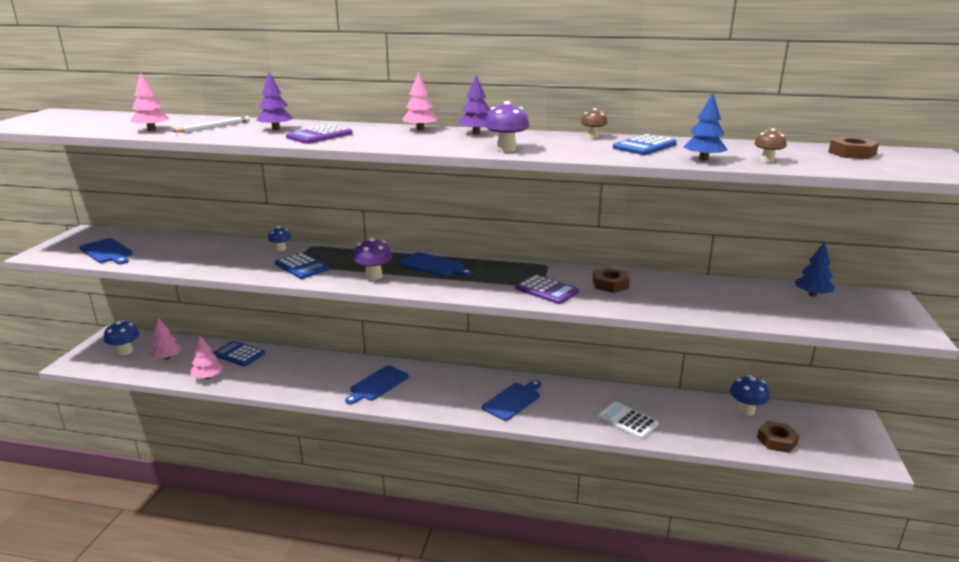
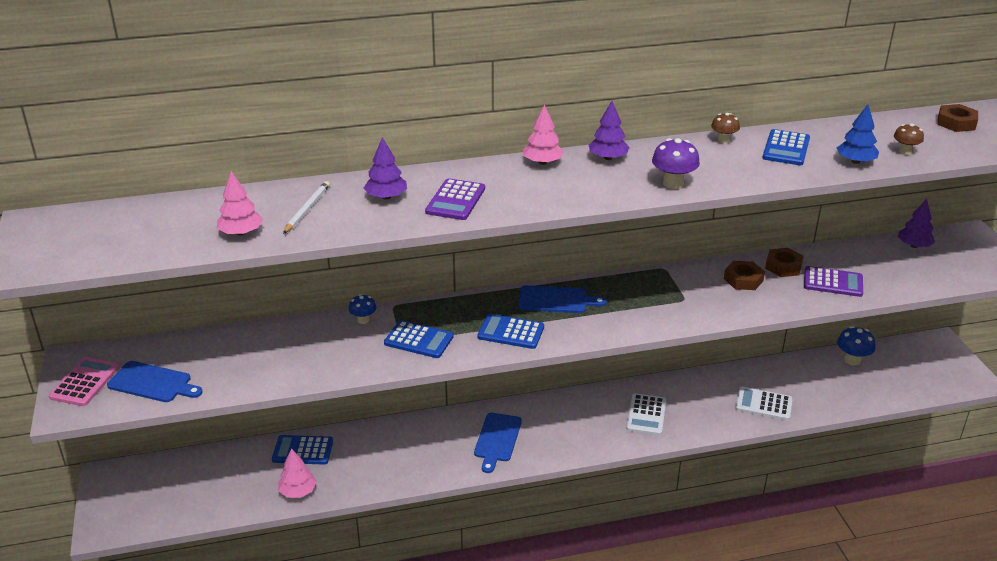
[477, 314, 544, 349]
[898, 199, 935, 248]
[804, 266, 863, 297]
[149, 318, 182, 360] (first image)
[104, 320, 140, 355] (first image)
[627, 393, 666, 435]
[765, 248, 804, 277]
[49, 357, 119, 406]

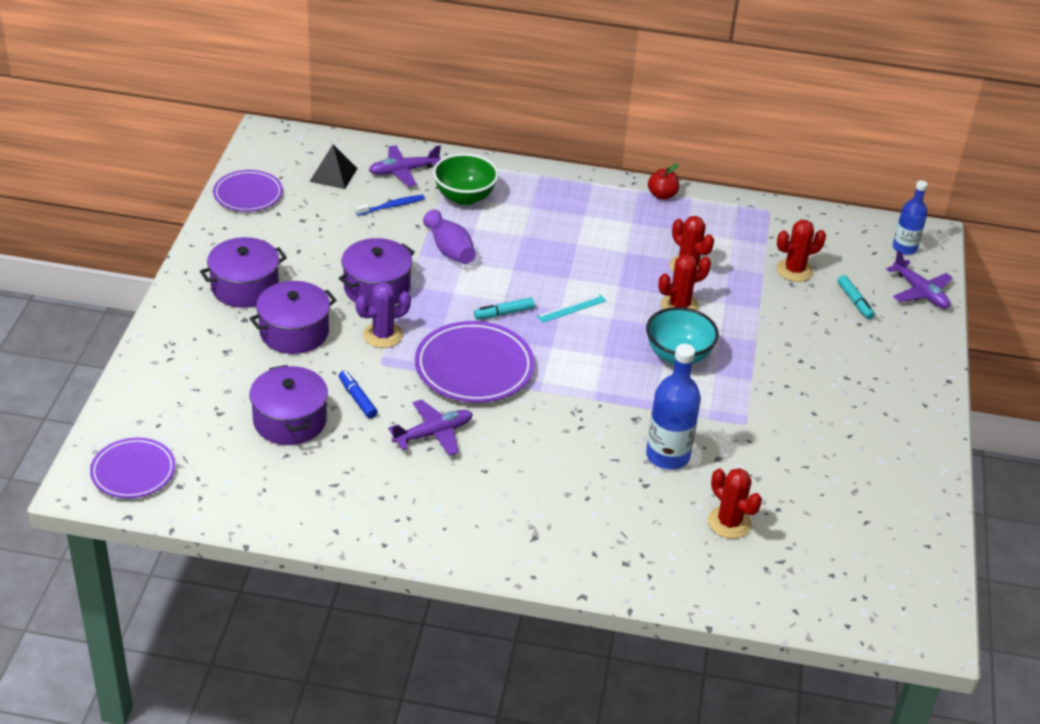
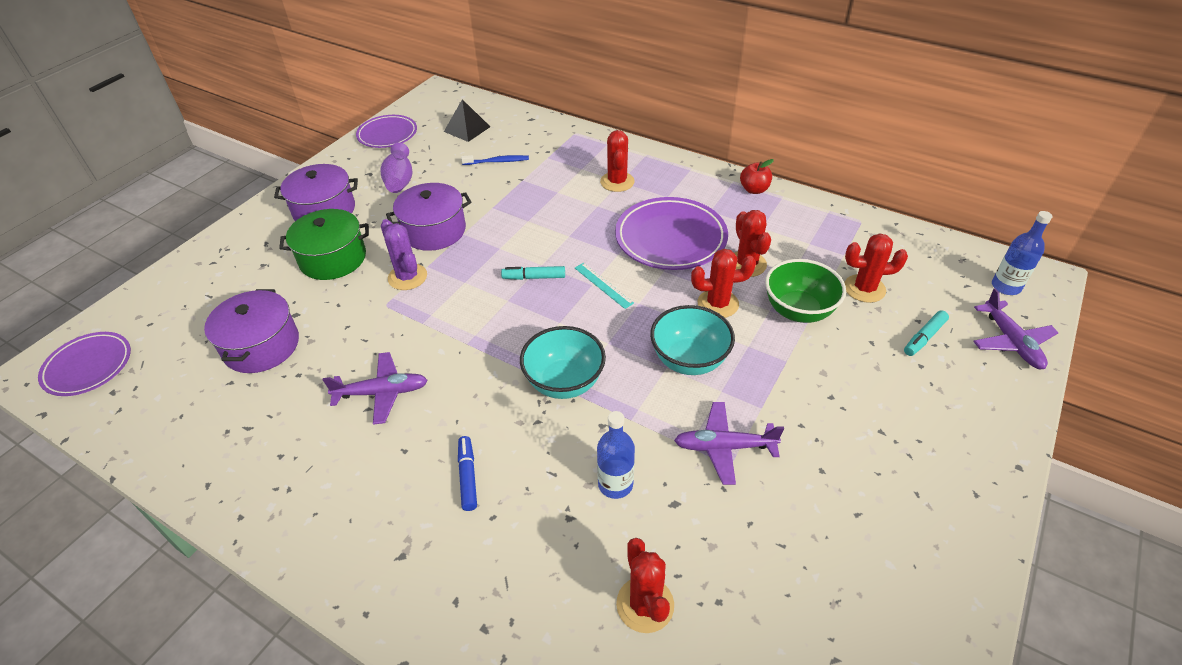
[674, 402, 784, 485]
[765, 259, 846, 323]
[381, 143, 412, 193]
[904, 310, 949, 356]
[279, 209, 369, 280]
[381, 219, 427, 290]
[575, 263, 634, 309]
[615, 197, 728, 270]
[597, 411, 635, 499]
[458, 436, 477, 511]
[600, 130, 635, 192]
[520, 326, 606, 399]

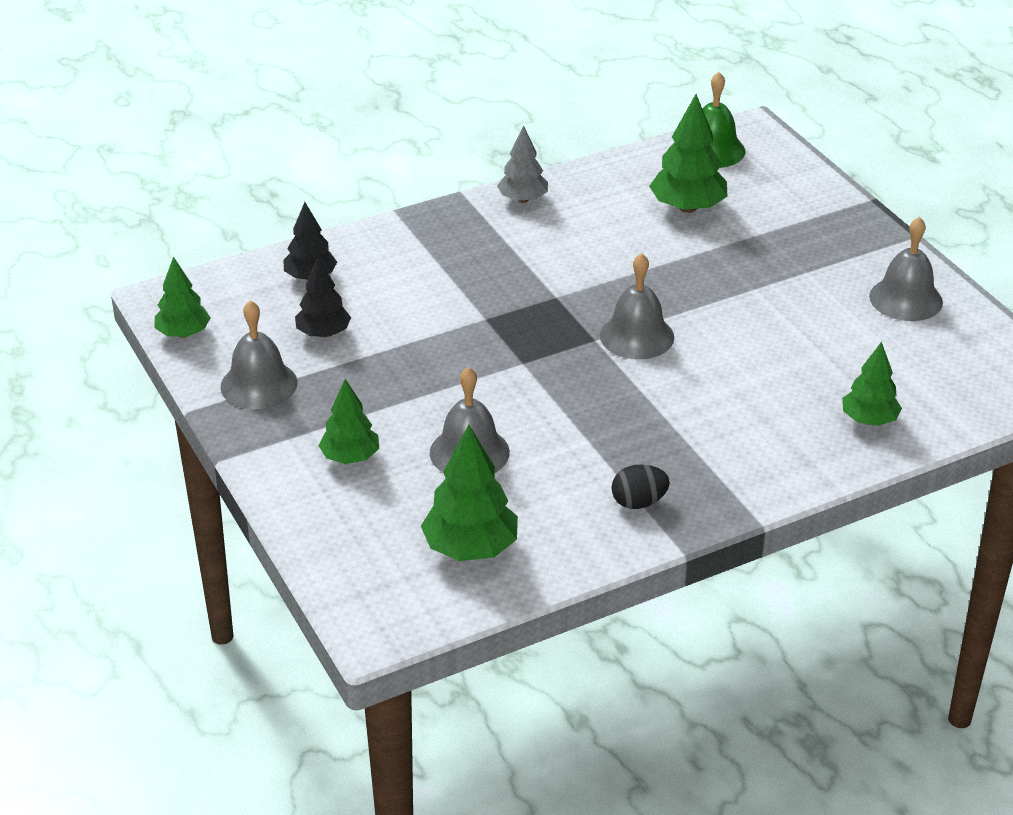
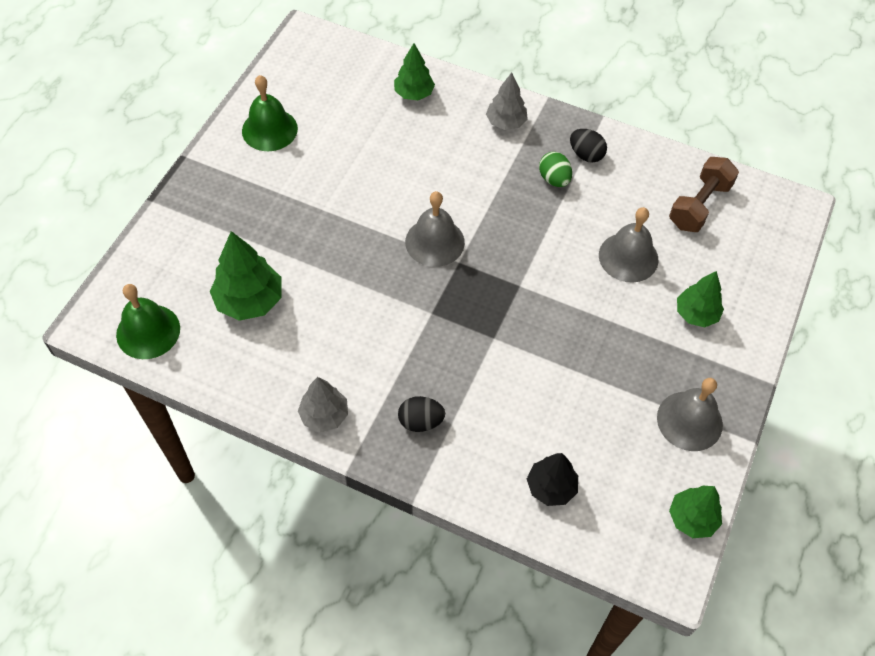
[242, 75, 298, 151]
[295, 257, 351, 338] (first image)
[669, 157, 739, 232]
[486, 72, 528, 130]
[539, 152, 572, 187]
[398, 396, 445, 432]

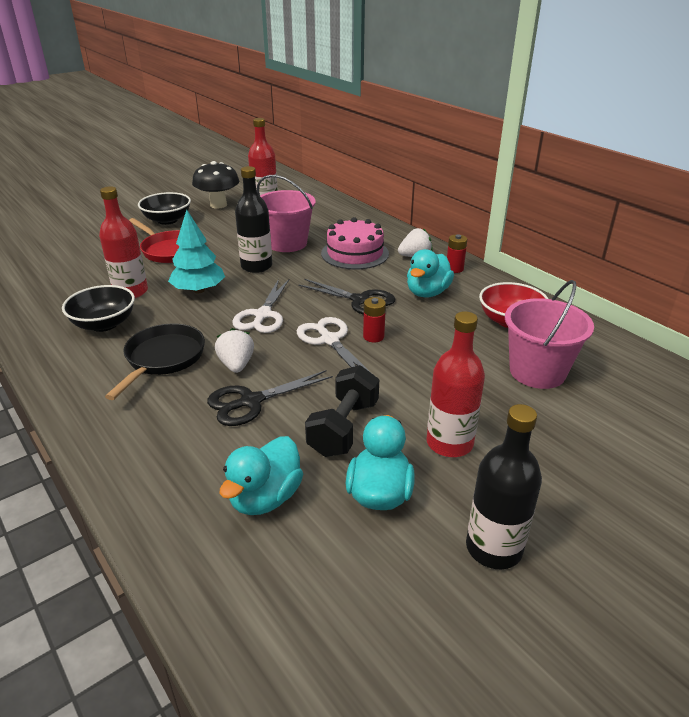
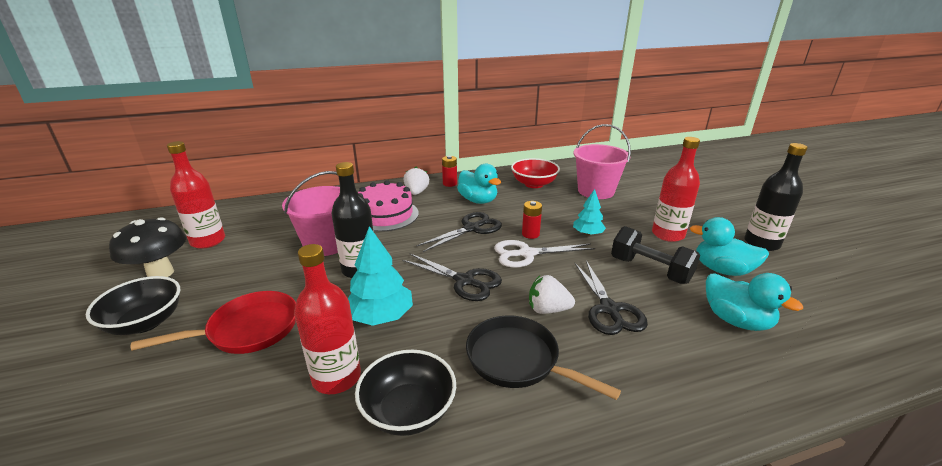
[402, 253, 502, 301]
[573, 189, 606, 236]

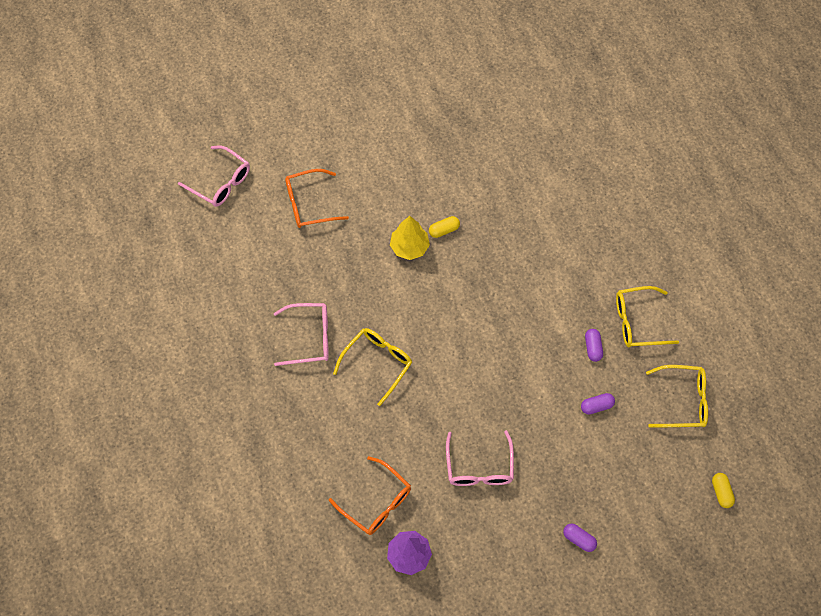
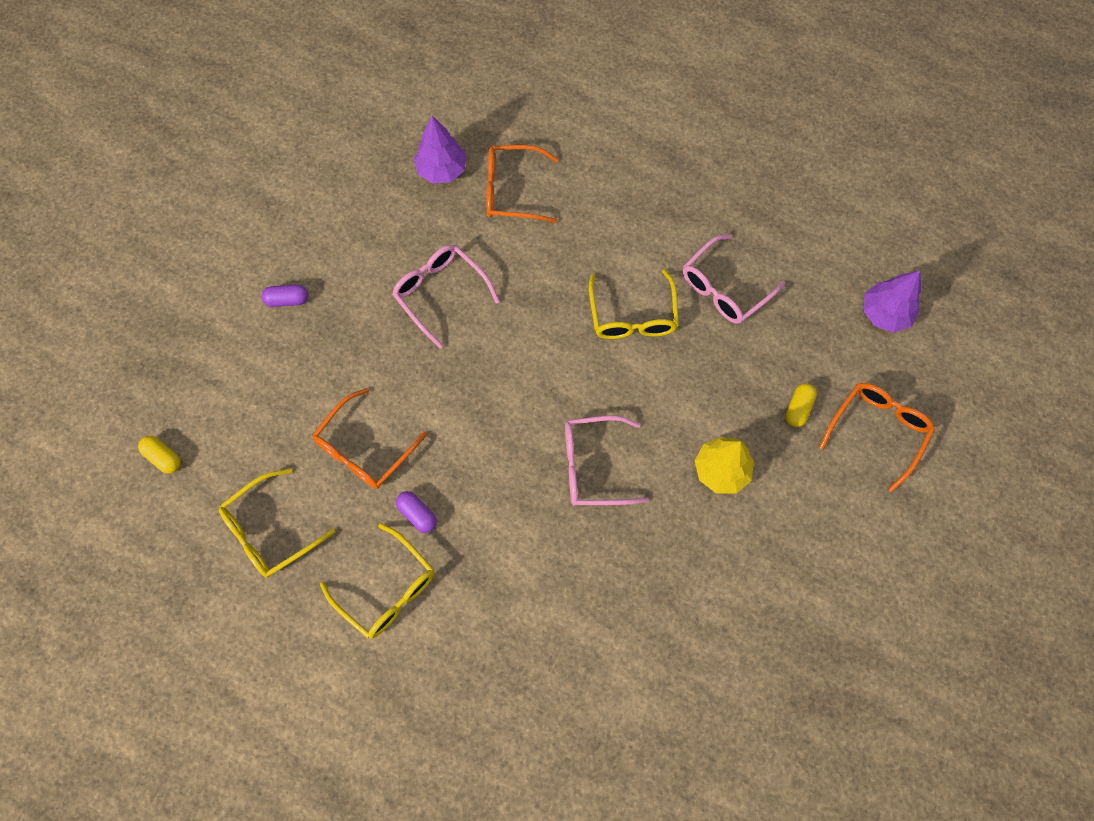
[565, 416, 649, 506]
[785, 383, 817, 427]
[320, 524, 435, 639]
[312, 388, 427, 489]
[863, 271, 921, 333]

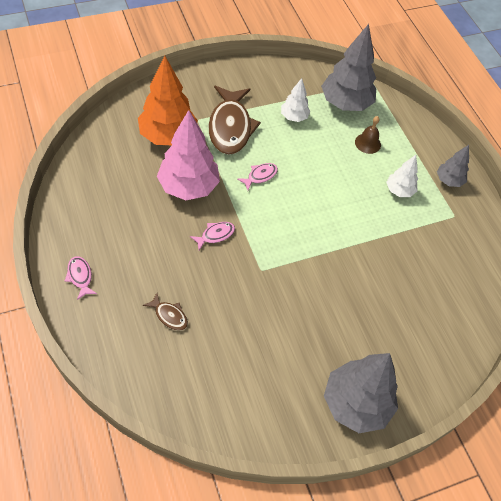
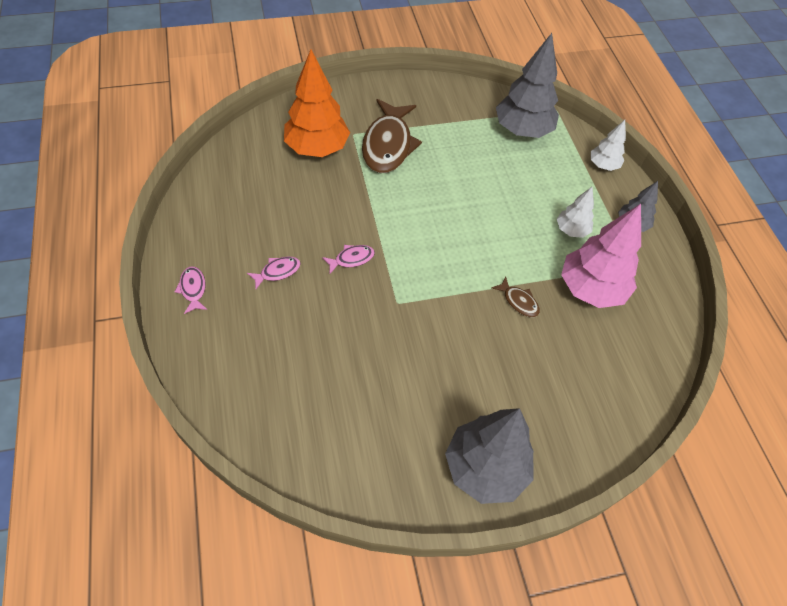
[591, 120, 626, 171]
[561, 204, 641, 308]
[355, 116, 381, 154] (first image)
[247, 257, 301, 289]
[491, 276, 540, 317]

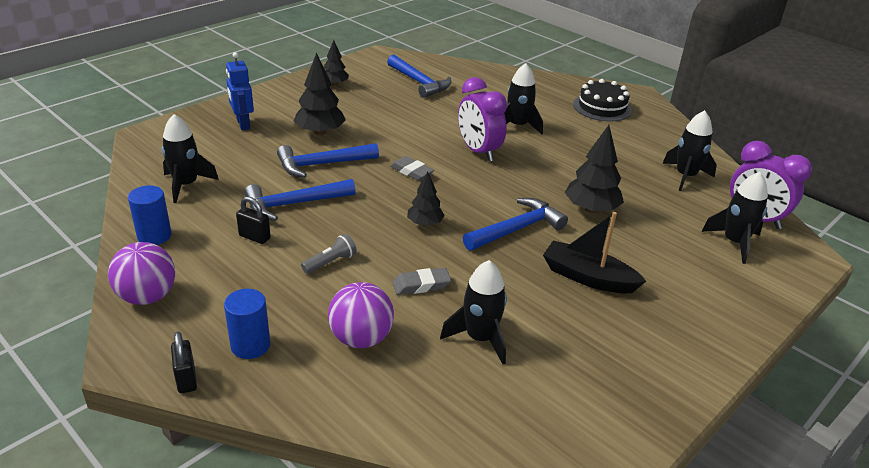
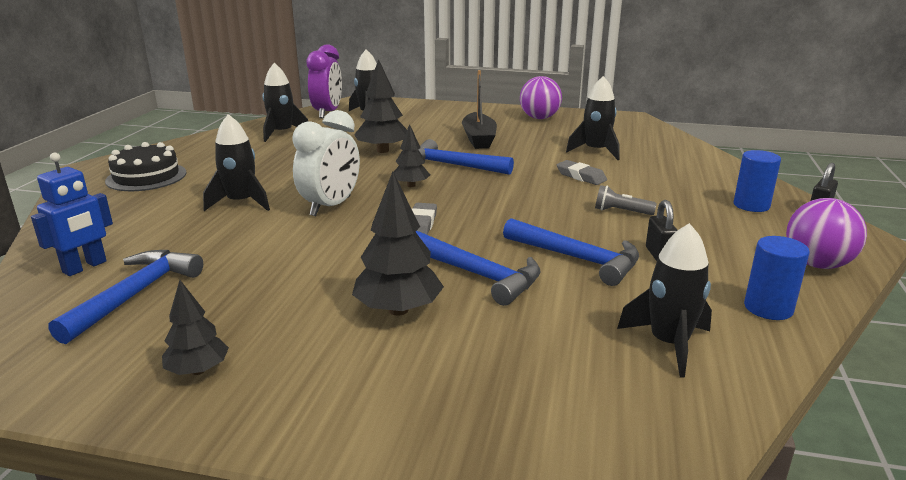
[31, 153, 113, 276]
[292, 110, 360, 216]
[394, 124, 430, 187]
[520, 76, 562, 119]

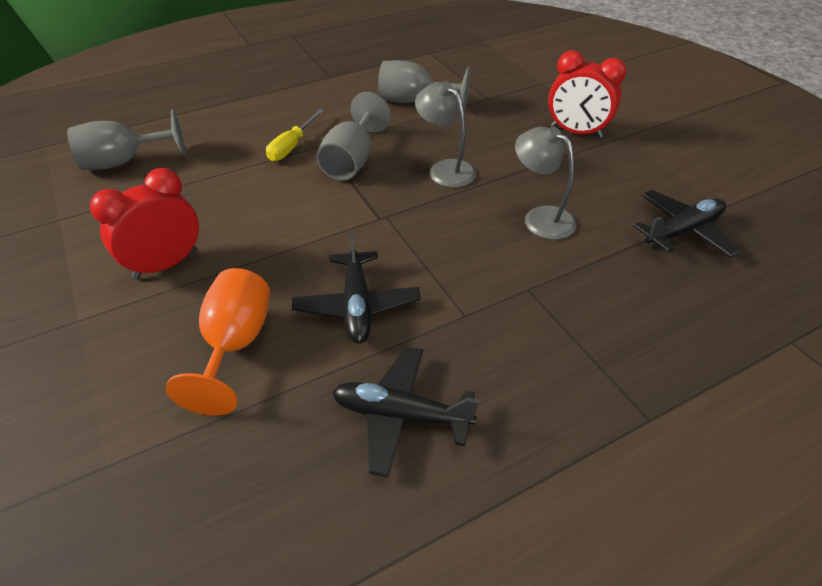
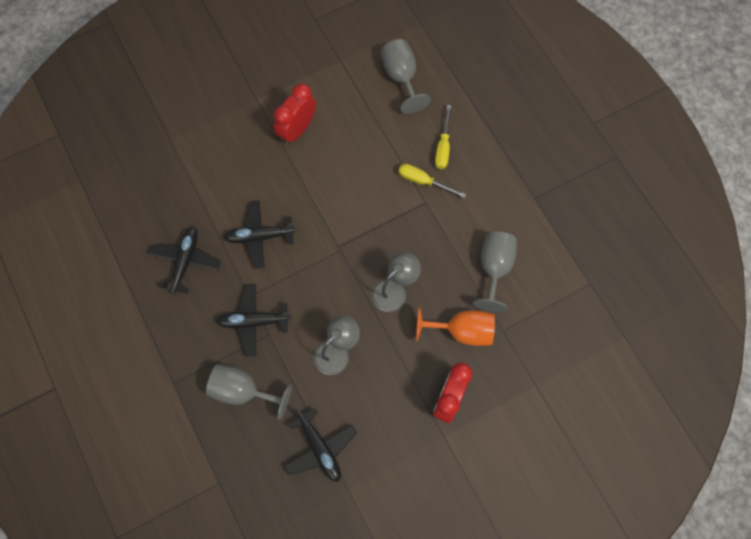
[206, 364, 292, 420]
[274, 84, 316, 144]
[416, 306, 495, 346]
[435, 105, 451, 169]
[216, 284, 291, 357]

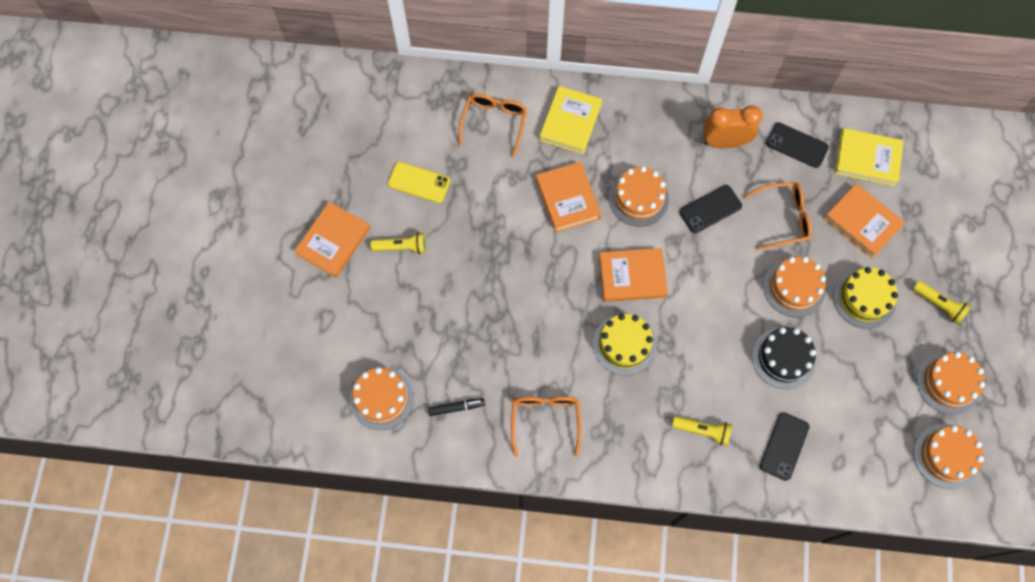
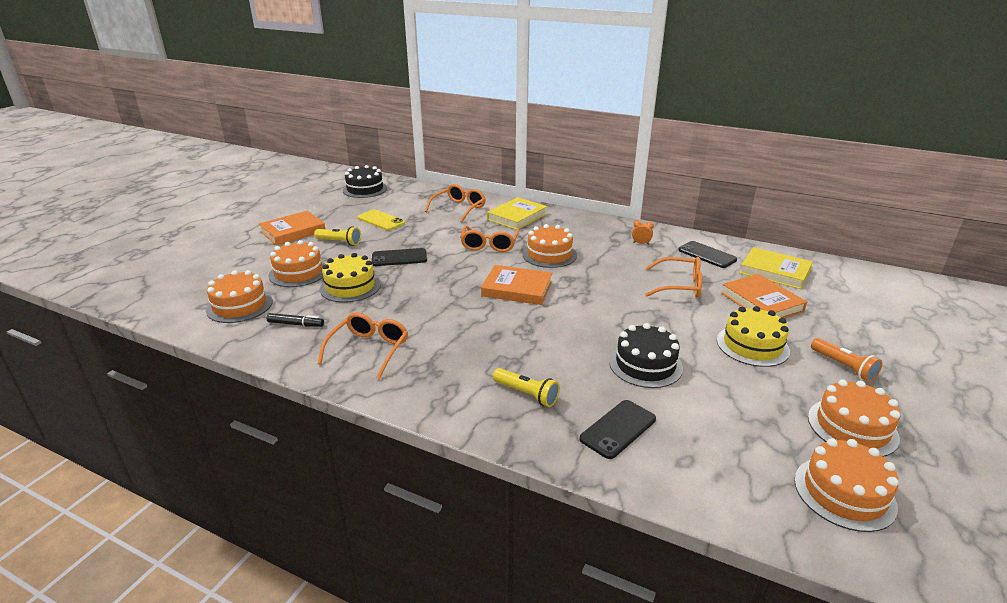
[632, 220, 654, 245]
[460, 226, 520, 252]
[372, 248, 427, 266]
[268, 240, 325, 287]
[811, 338, 882, 382]
[320, 253, 381, 302]
[343, 165, 387, 198]

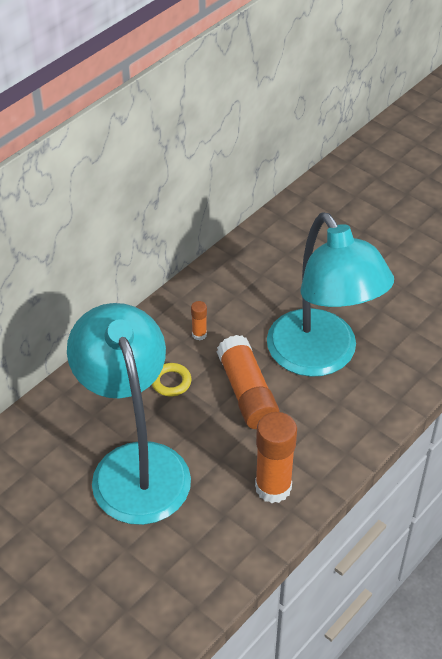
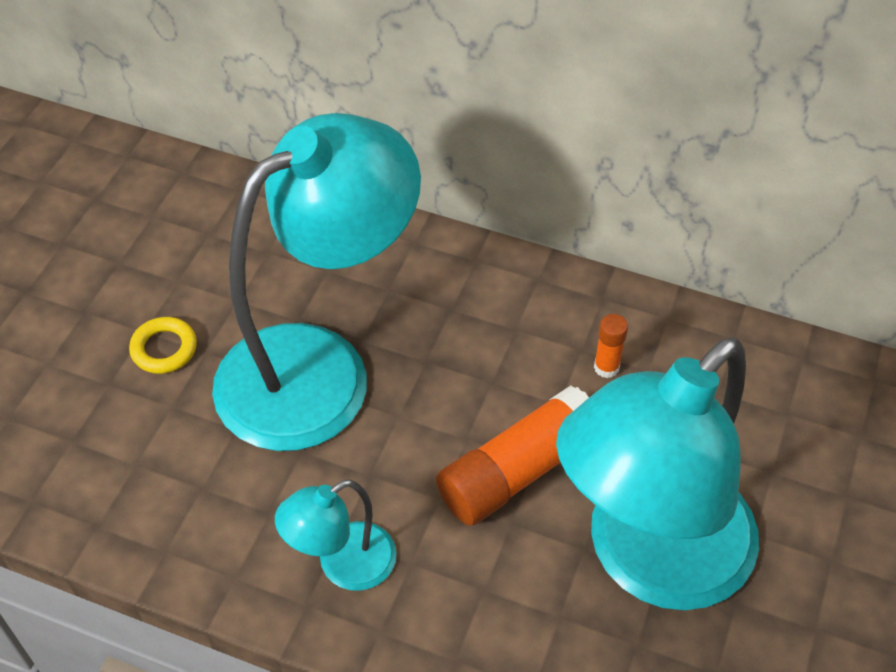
[129, 317, 197, 374]
[275, 479, 396, 591]

